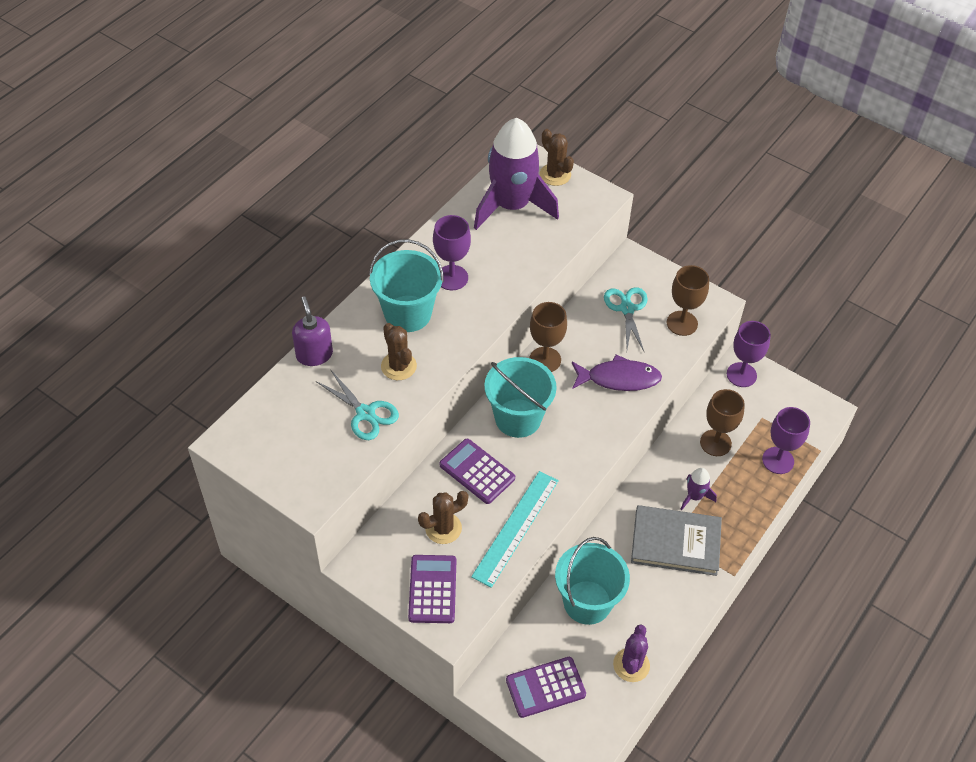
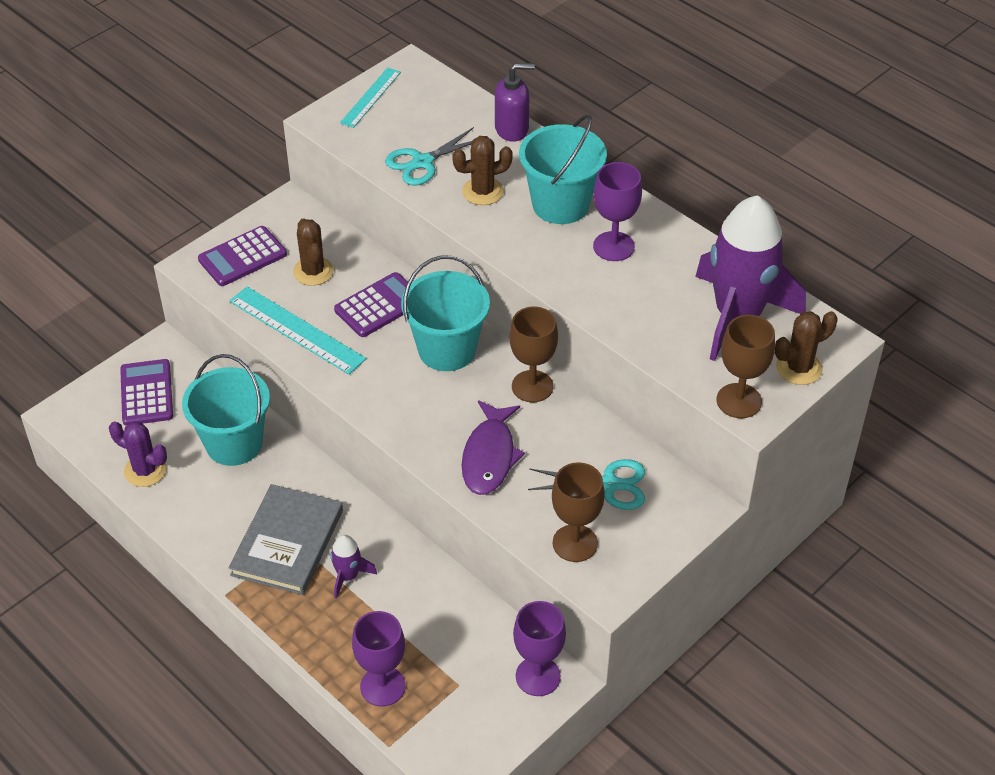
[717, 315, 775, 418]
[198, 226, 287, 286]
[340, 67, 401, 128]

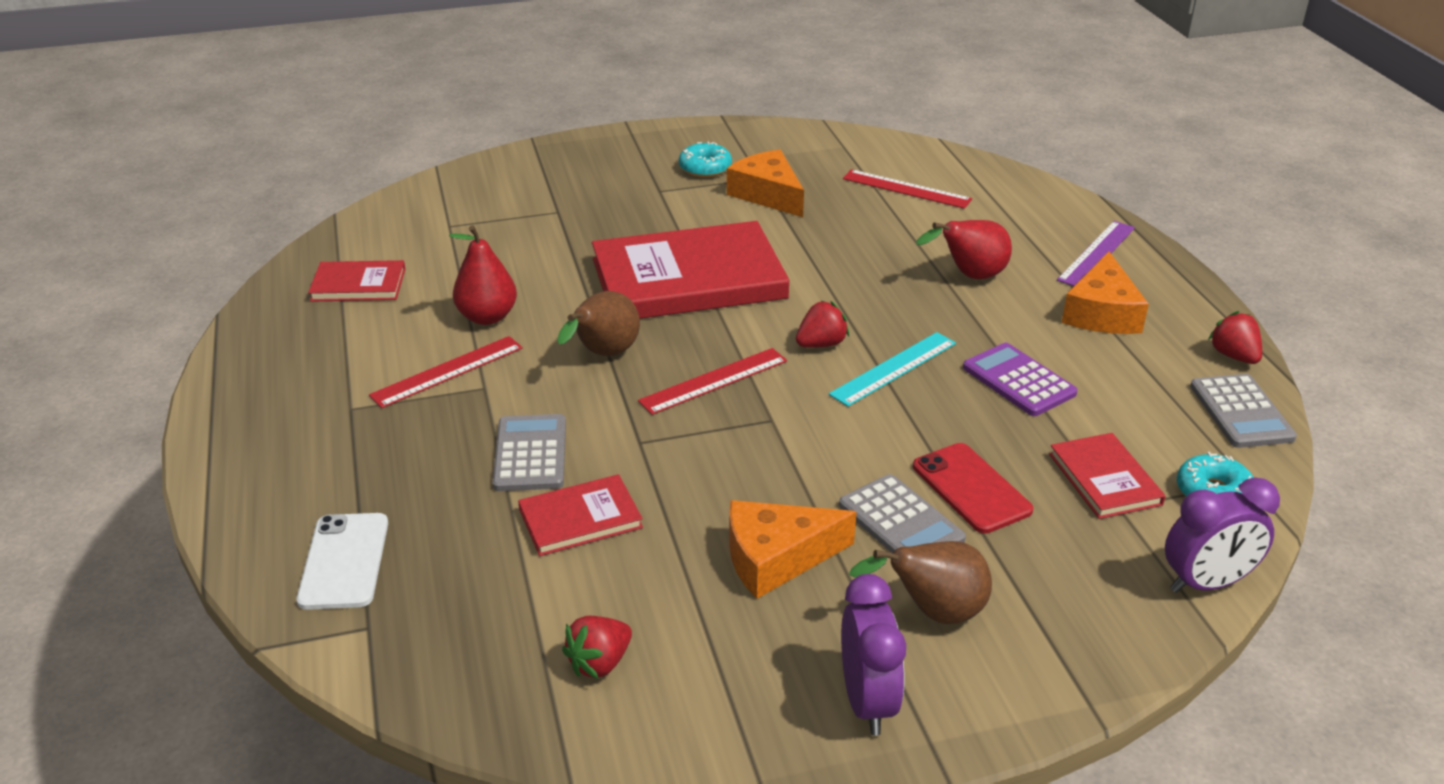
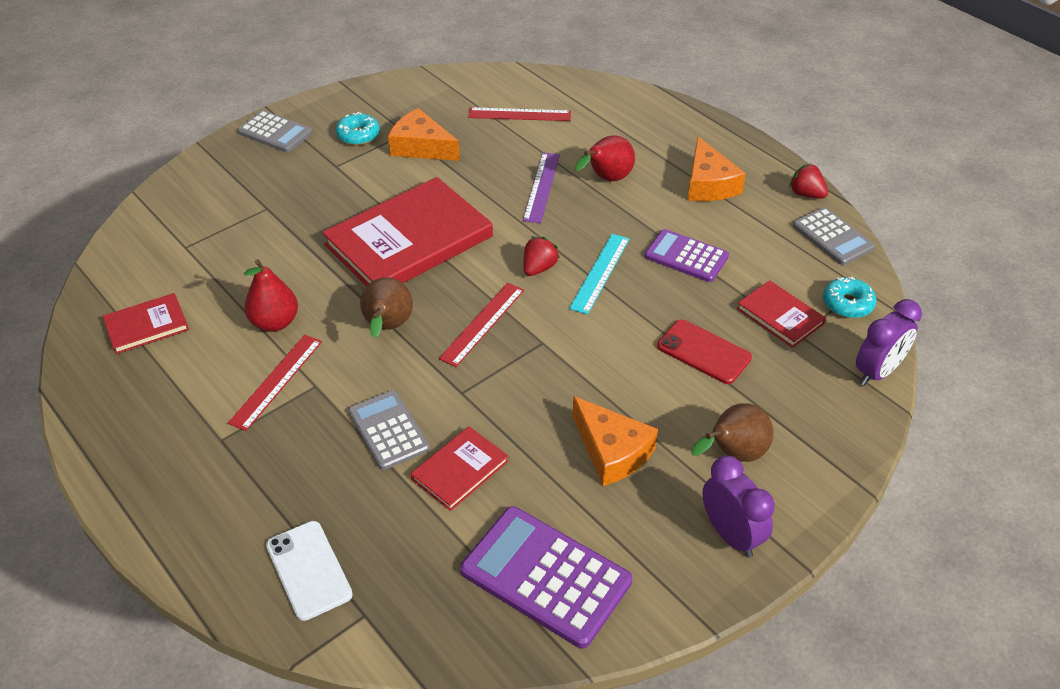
[523, 153, 560, 223]
[238, 110, 312, 153]
[572, 396, 658, 486]
[460, 506, 632, 648]

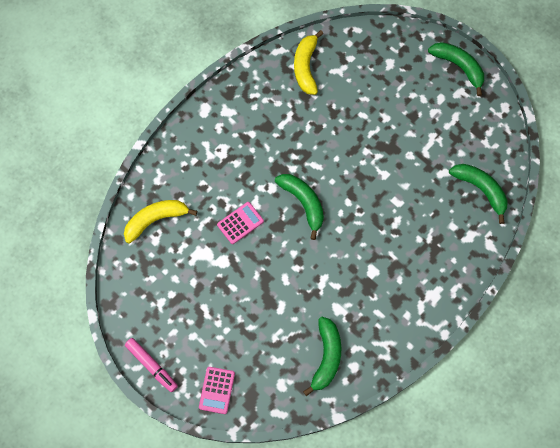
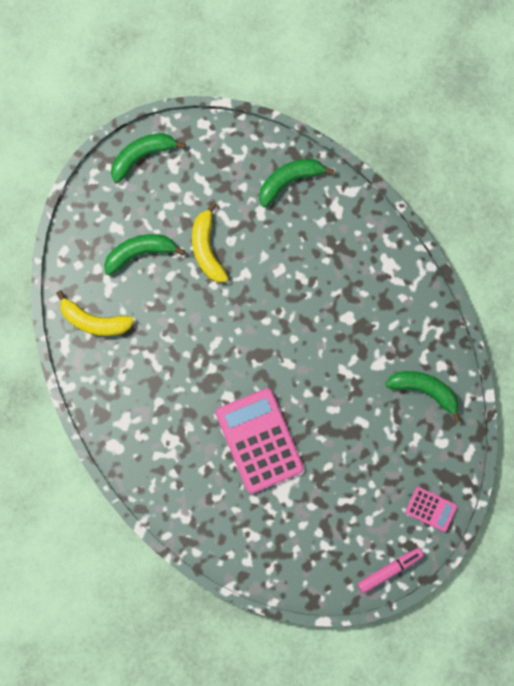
[104, 234, 185, 275]
[192, 202, 228, 282]
[215, 388, 304, 493]

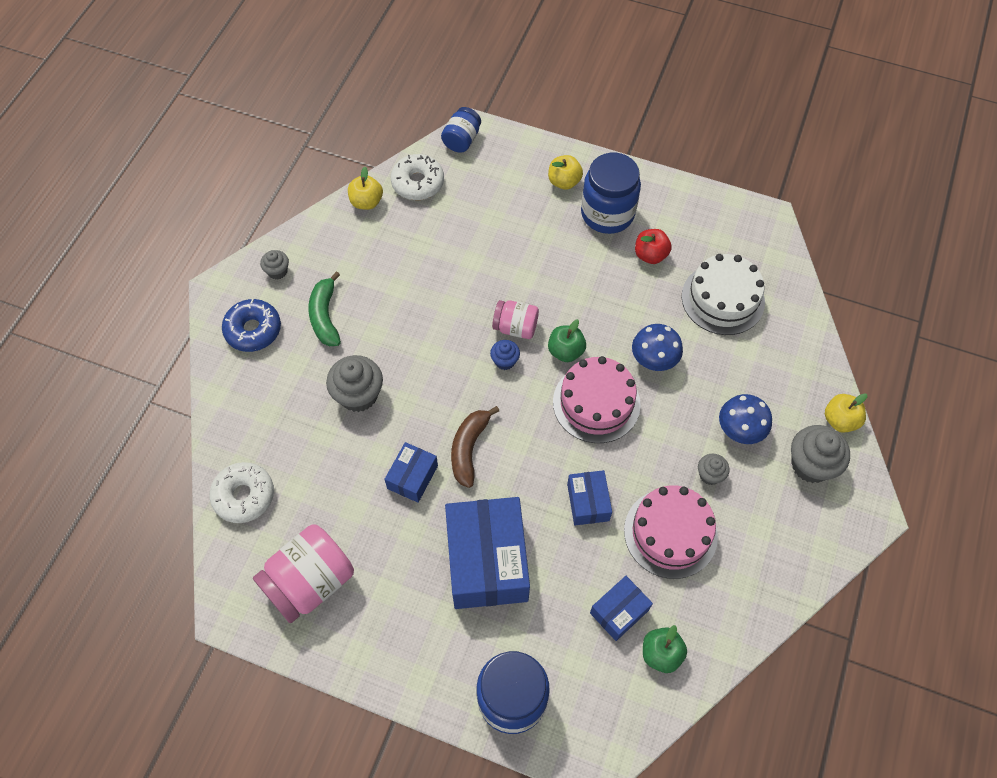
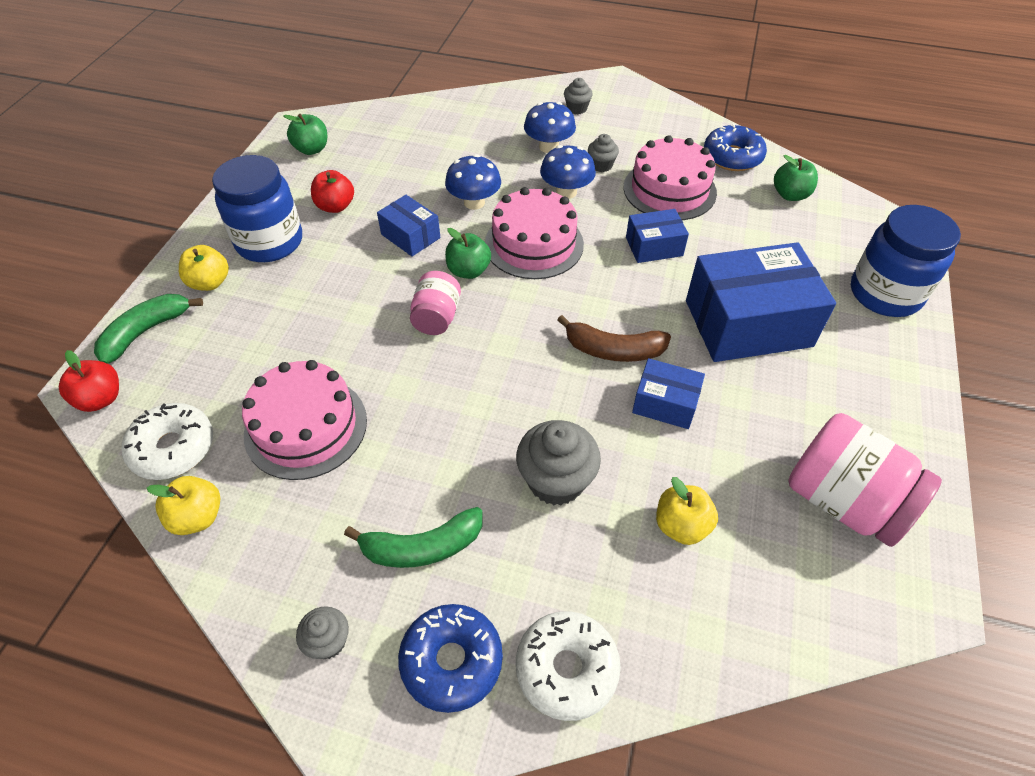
[59, 350, 119, 412]
[682, 254, 765, 335] (first image)
[490, 340, 520, 370] (first image)
[656, 477, 718, 545]
[564, 78, 593, 114]
[516, 611, 621, 721]
[377, 195, 440, 257]
[283, 114, 327, 155]
[704, 124, 767, 171]
[540, 145, 596, 199]
[94, 294, 203, 364]
[242, 360, 367, 480]

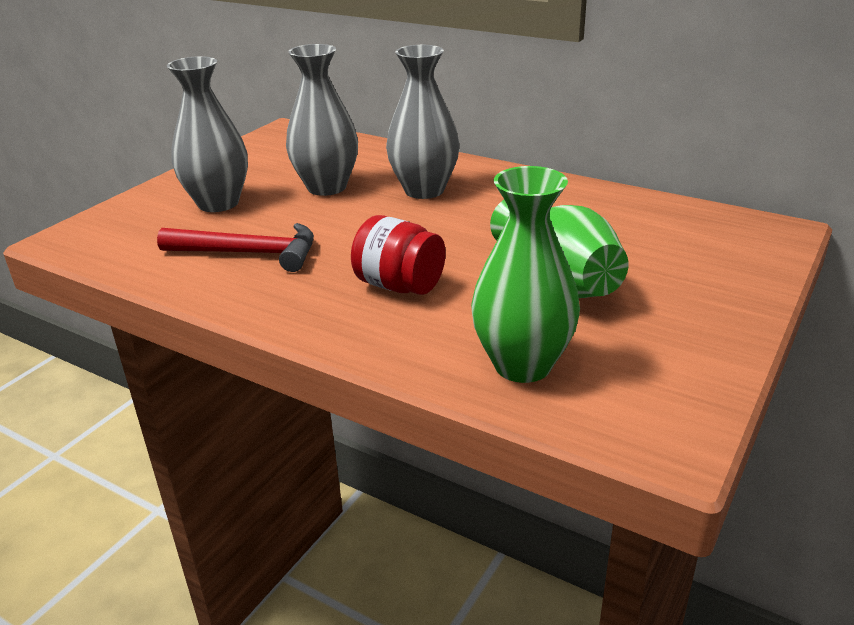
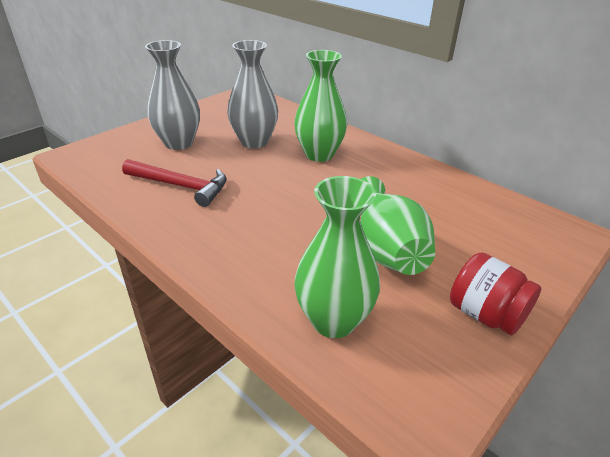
[294, 50, 347, 162]
[450, 252, 541, 335]

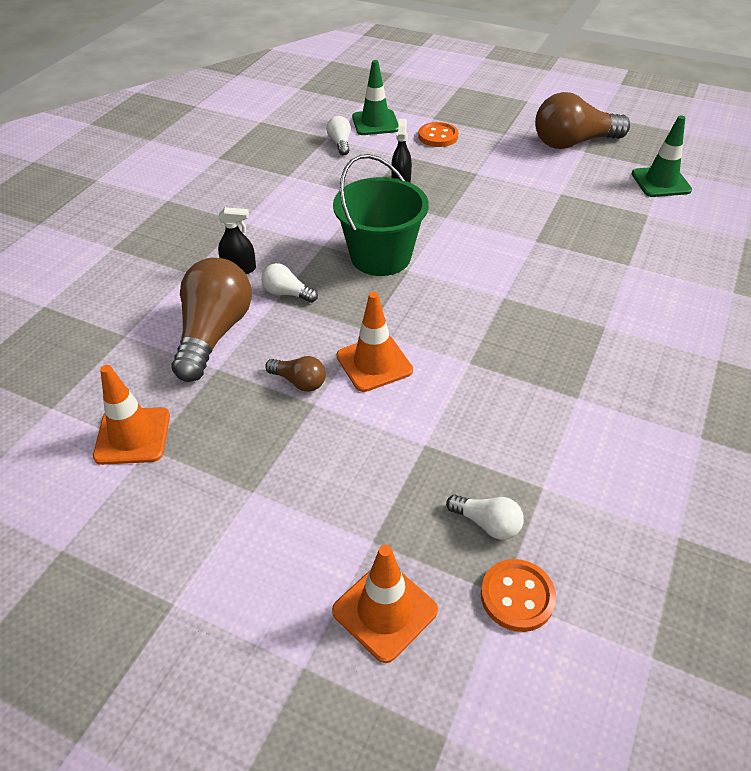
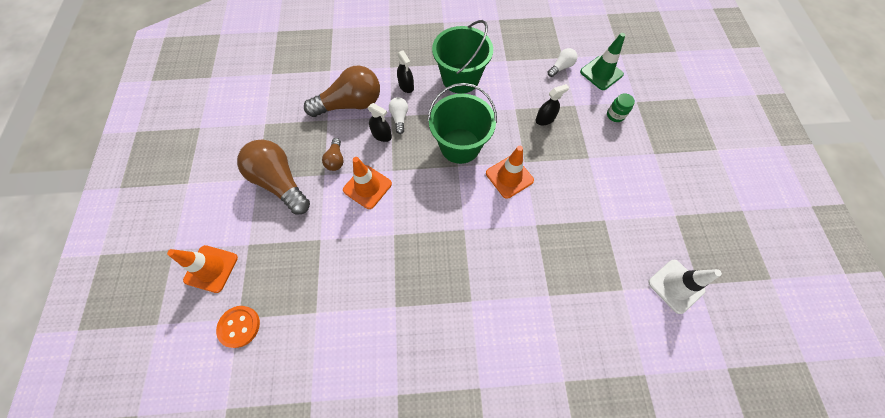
[237, 140, 310, 214]
[648, 260, 722, 314]
[607, 93, 635, 122]
[486, 146, 534, 199]
[446, 495, 524, 540] (first image)
[432, 20, 493, 94]
[368, 103, 392, 142]

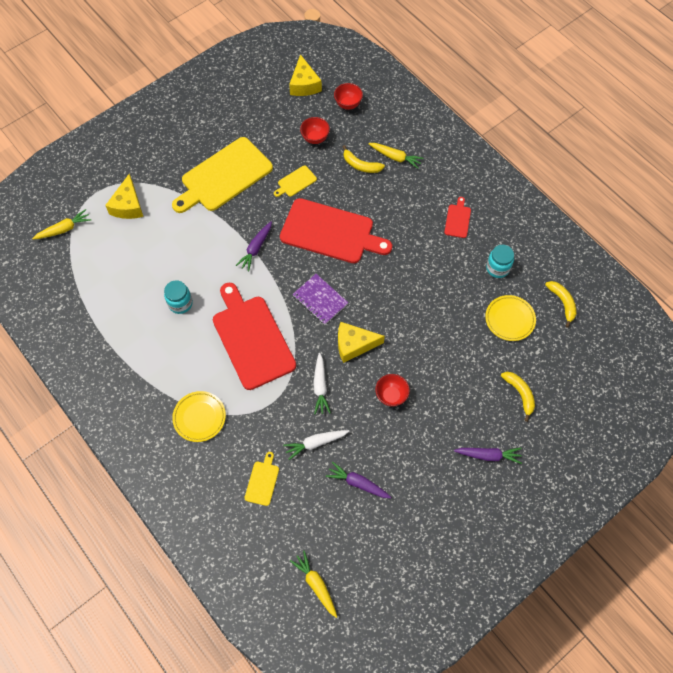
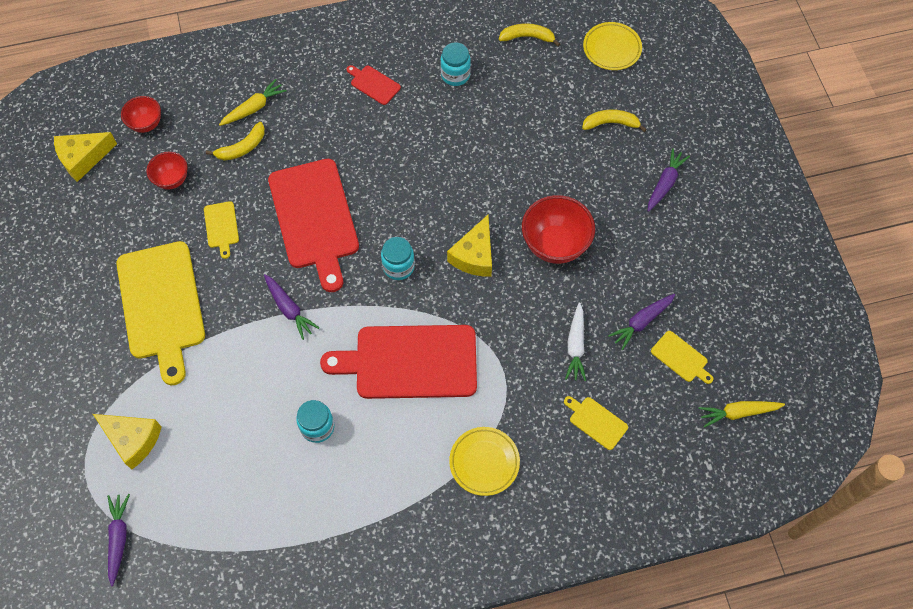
[54, 132, 117, 182]
[268, 159, 359, 292]
[107, 494, 130, 586]
[381, 237, 415, 280]
[583, 22, 642, 70]
[313, 353, 331, 414] (first image)
[522, 195, 595, 264]
[651, 331, 713, 384]

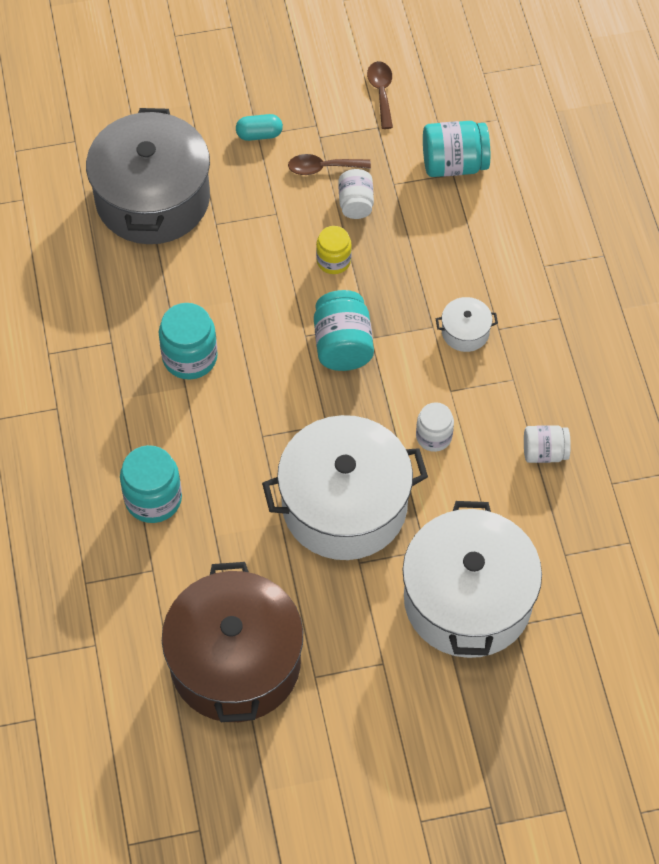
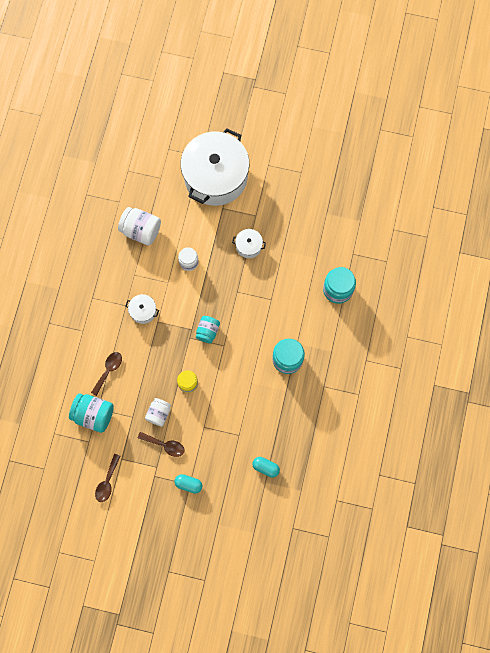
[252, 457, 280, 477]
[196, 316, 220, 343]
[232, 229, 266, 258]
[118, 207, 161, 246]
[162, 562, 303, 722] (first image)
[91, 352, 122, 396]

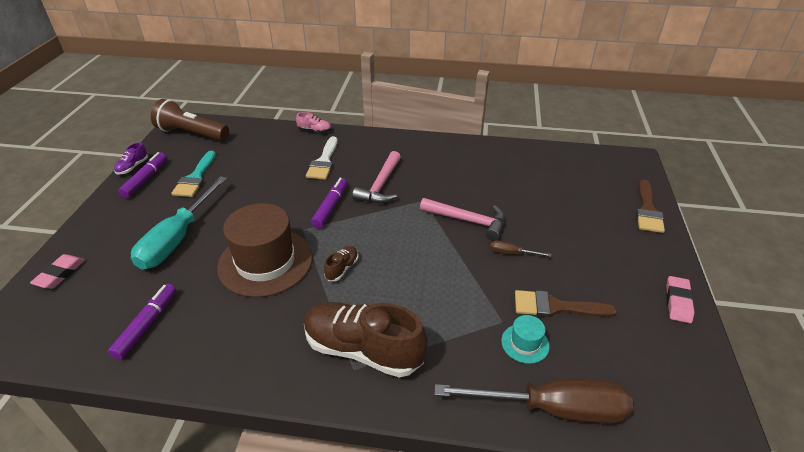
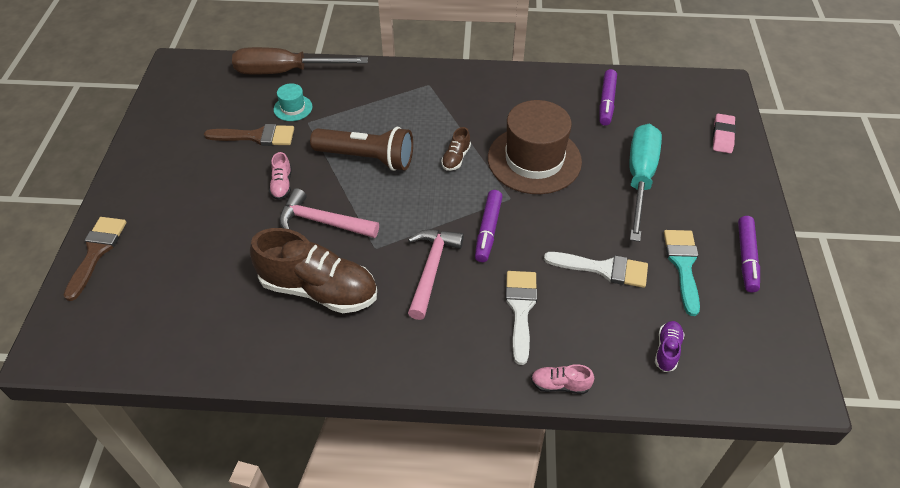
[310, 127, 413, 171]
[655, 321, 685, 372]
[269, 152, 292, 200]
[666, 276, 694, 323] (first image)
[250, 228, 377, 313]
[544, 252, 648, 288]

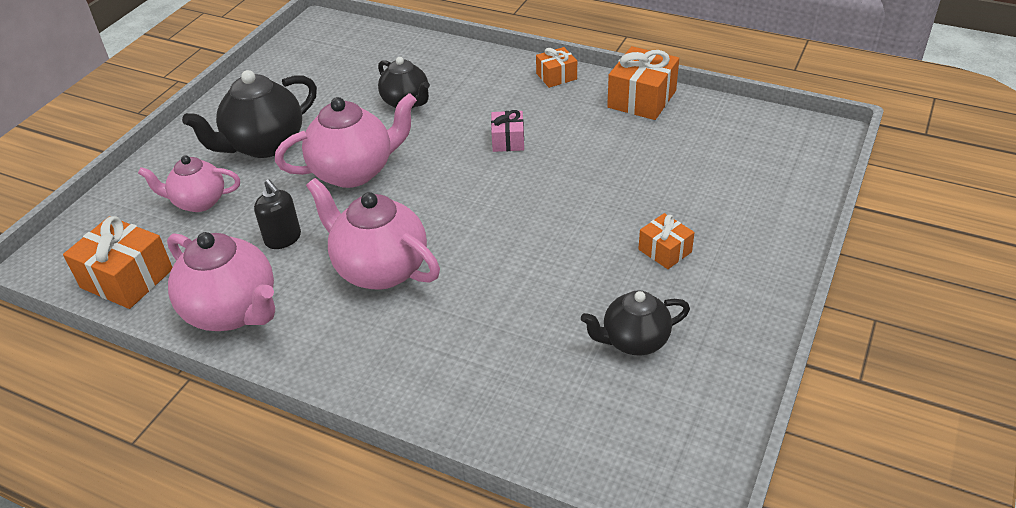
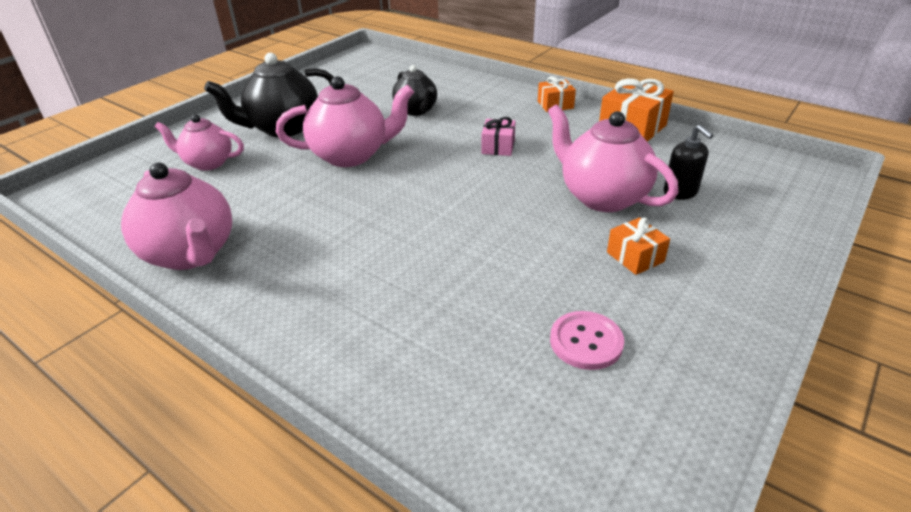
[548, 104, 678, 212]
[664, 125, 714, 200]
[63, 216, 172, 309] (first image)
[550, 311, 624, 370]

